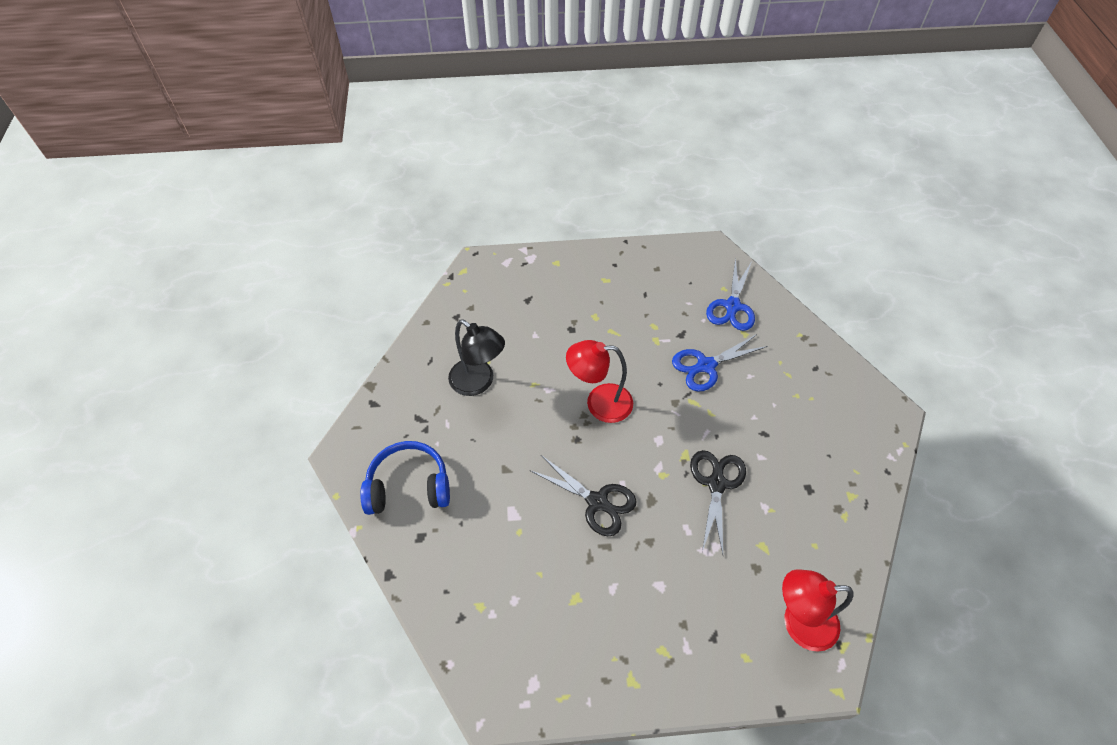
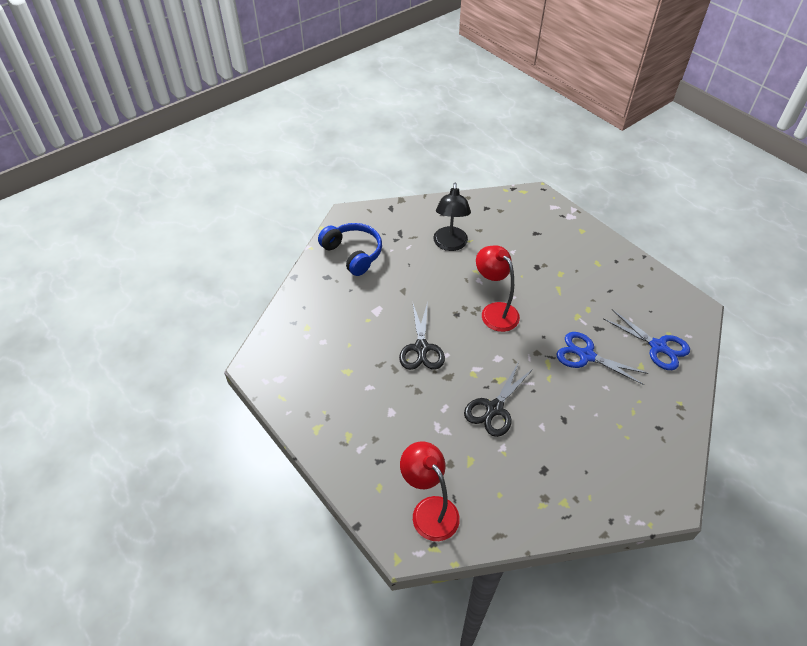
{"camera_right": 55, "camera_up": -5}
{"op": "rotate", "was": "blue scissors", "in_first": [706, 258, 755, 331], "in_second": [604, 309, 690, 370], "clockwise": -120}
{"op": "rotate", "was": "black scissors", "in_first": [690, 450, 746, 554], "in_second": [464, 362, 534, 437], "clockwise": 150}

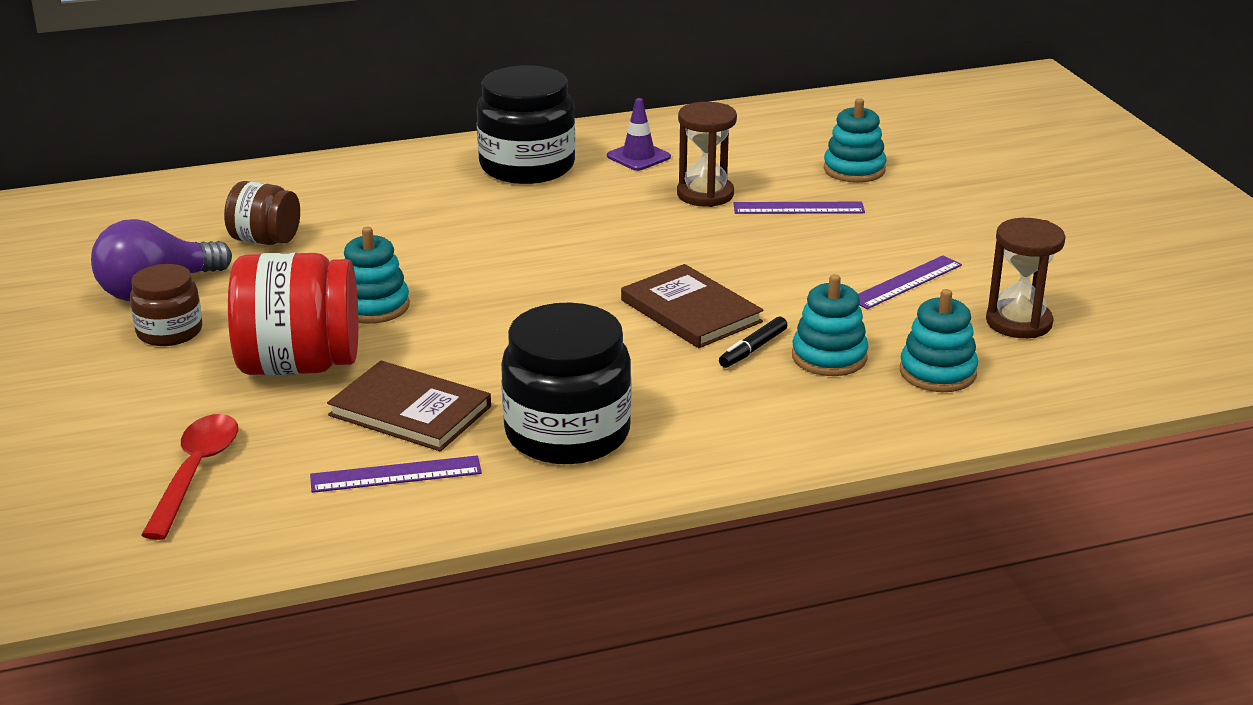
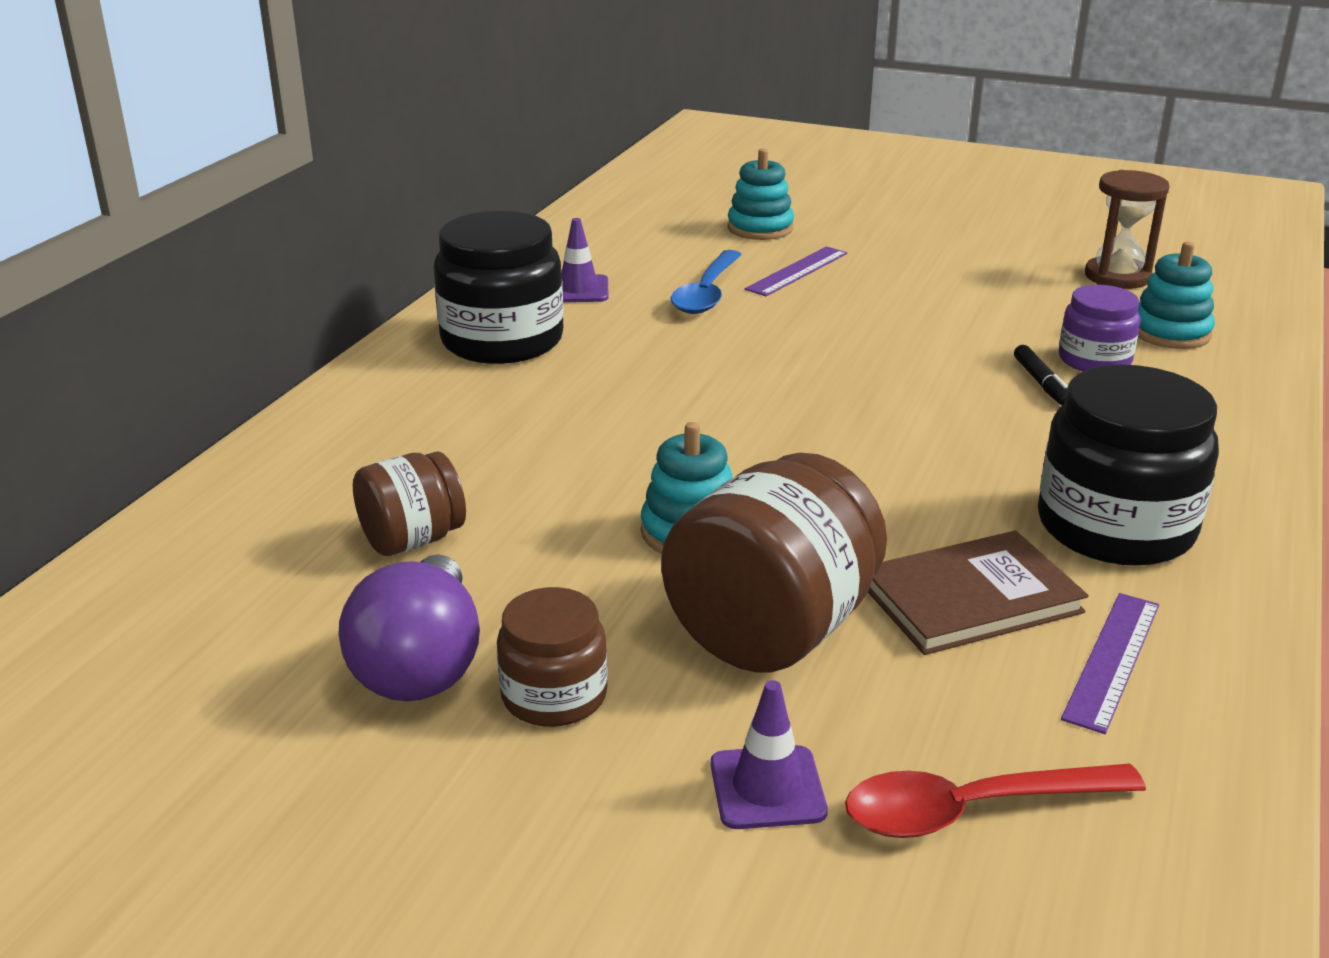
{"camera_right": -50, "camera_up": 0}
{"op": "replace", "was": "brown hourglass", "now": "blue spoon", "in_first": [677, 102, 737, 207], "in_second": [671, 250, 742, 314]}
{"op": "recolor", "was": "red jar", "now": "brown jar", "in_first": [228, 252, 358, 375], "in_second": [661, 453, 887, 672]}
{"op": "delete", "was": "purple ruler", "in_first": [858, 255, 962, 309]}
{"op": "delete", "was": "brown book", "in_first": [621, 264, 764, 348]}
{"op": "replace", "was": "turquoise stacking toy", "now": "purple jar", "in_first": [792, 274, 869, 376], "in_second": [1059, 285, 1141, 371]}
{"op": "rotate", "was": "red spoon", "in_first": [141, 414, 238, 540], "in_second": [845, 763, 1146, 838], "clockwise": -60}
{"op": "insert", "now": "purple traffic cone", "in_second": [711, 680, 828, 829]}

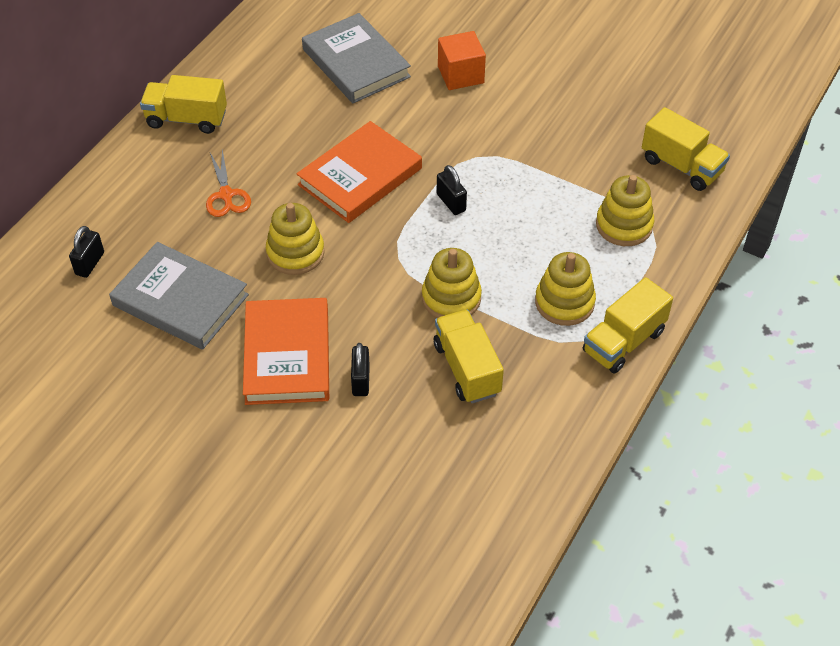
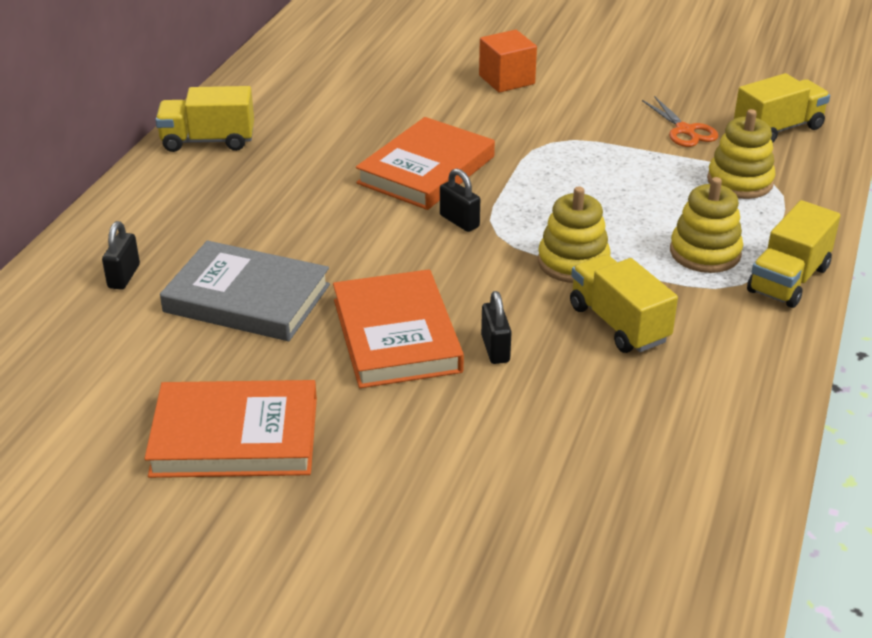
{"camera_right": -10, "camera_up": -15}
{"op": "delete", "was": "grey book", "in_first": [302, 13, 411, 103]}
{"op": "rotate", "was": "yellow truck", "in_first": [642, 107, 730, 191], "in_second": [734, 73, 830, 143], "clockwise": -60}
{"op": "move", "was": "orange scissors", "in_first": [206, 149, 251, 217], "in_second": [642, 96, 719, 147]}
{"op": "move", "was": "black padlock", "in_first": [437, 165, 467, 215], "in_second": [440, 168, 480, 232]}
{"op": "delete", "was": "yellow stacking toy", "in_first": [266, 203, 325, 275]}
{"op": "insert", "now": "orange book", "in_second": [144, 380, 317, 478]}

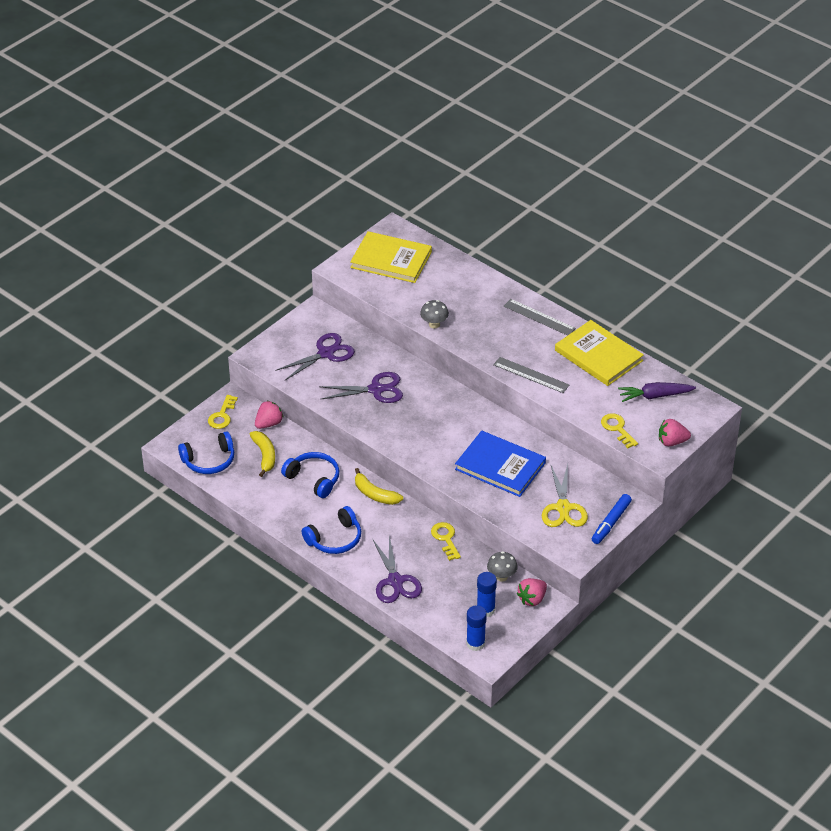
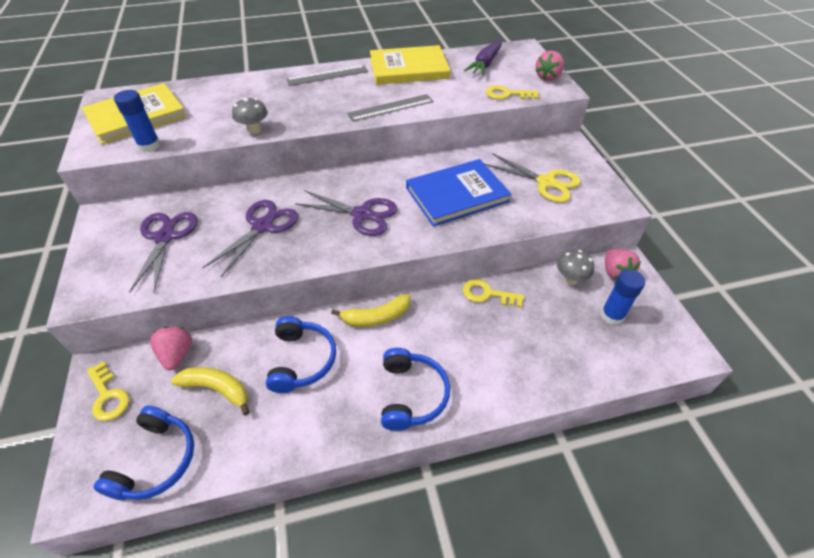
{"camera_right": -55, "camera_up": 5}
{"op": "rotate", "was": "blue headphones", "in_first": [281, 452, 339, 498], "in_second": [266, 316, 336, 393], "clockwise": 105}
{"op": "delete", "was": "blue marker", "in_first": [592, 494, 632, 544]}
{"op": "move", "was": "purple scissors", "in_first": [373, 535, 422, 603], "in_second": [295, 190, 398, 236]}
{"op": "move", "was": "blue glue stick", "in_first": [466, 605, 487, 651], "in_second": [114, 90, 161, 152]}

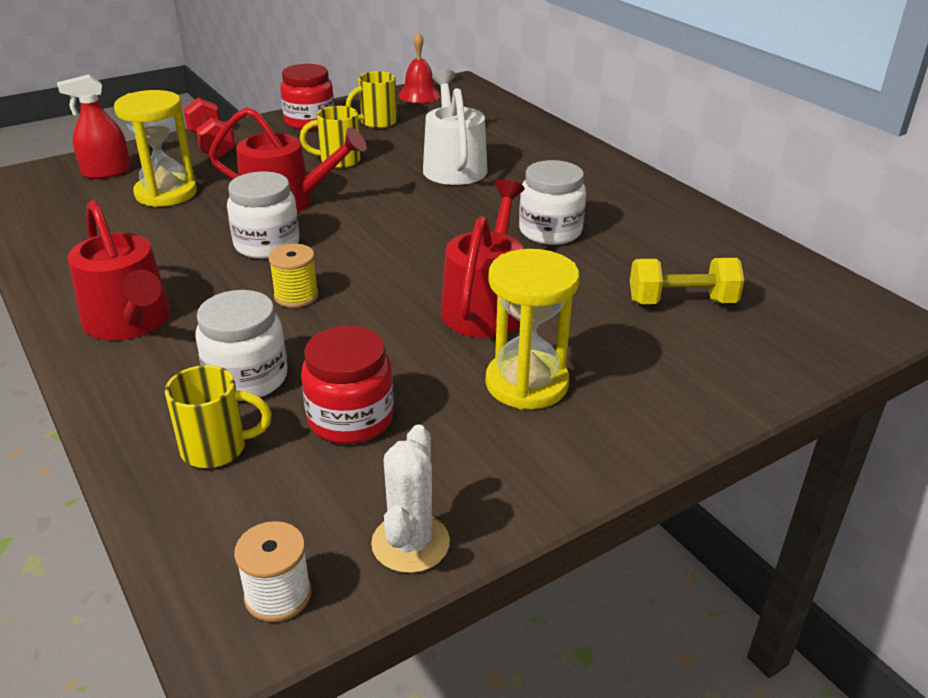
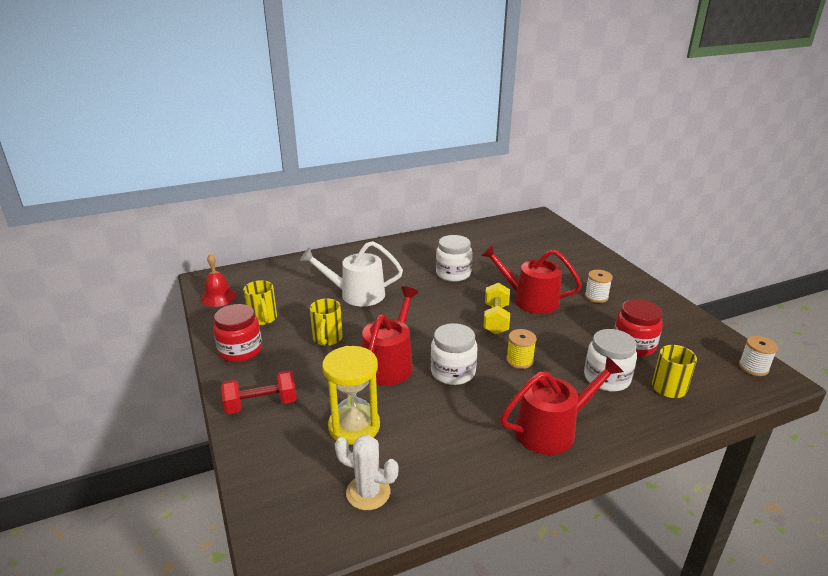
{"camera_right": -80, "camera_up": -5}
{"op": "delete", "was": "red spray bottle", "in_first": [57, 75, 131, 179]}
{"op": "replace", "was": "yellow hourglass", "now": "white spool", "in_first": [485, 249, 579, 409], "in_second": [585, 270, 613, 303]}
{"op": "move", "was": "yellow dumbbell", "in_first": [630, 258, 744, 304], "in_second": [483, 283, 510, 335]}
{"op": "move", "was": "white cactus", "in_first": [371, 424, 450, 573], "in_second": [335, 435, 398, 510]}

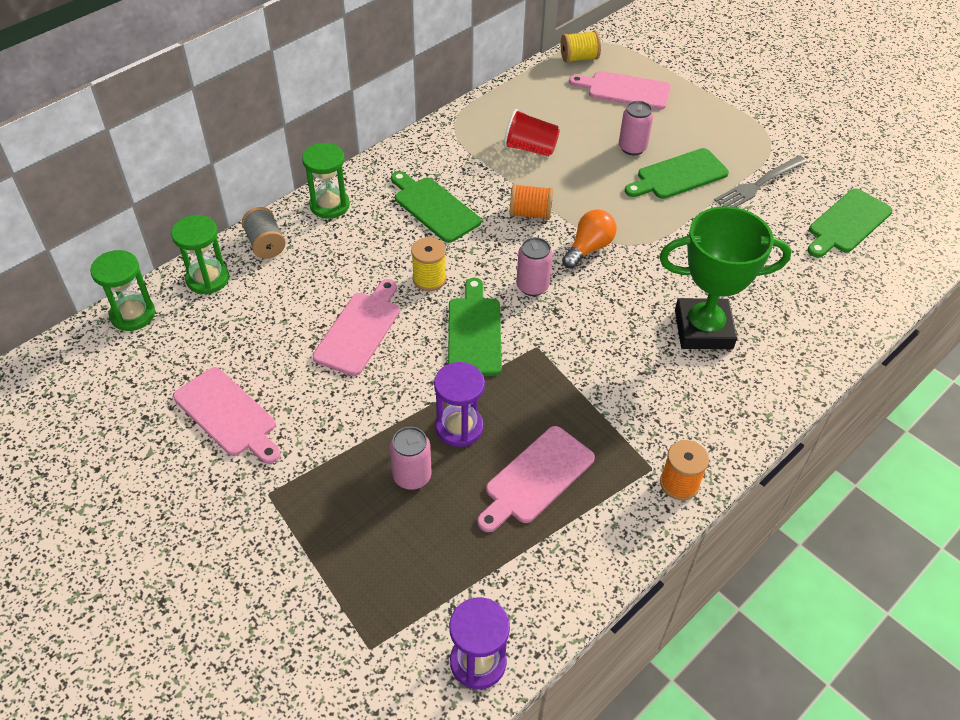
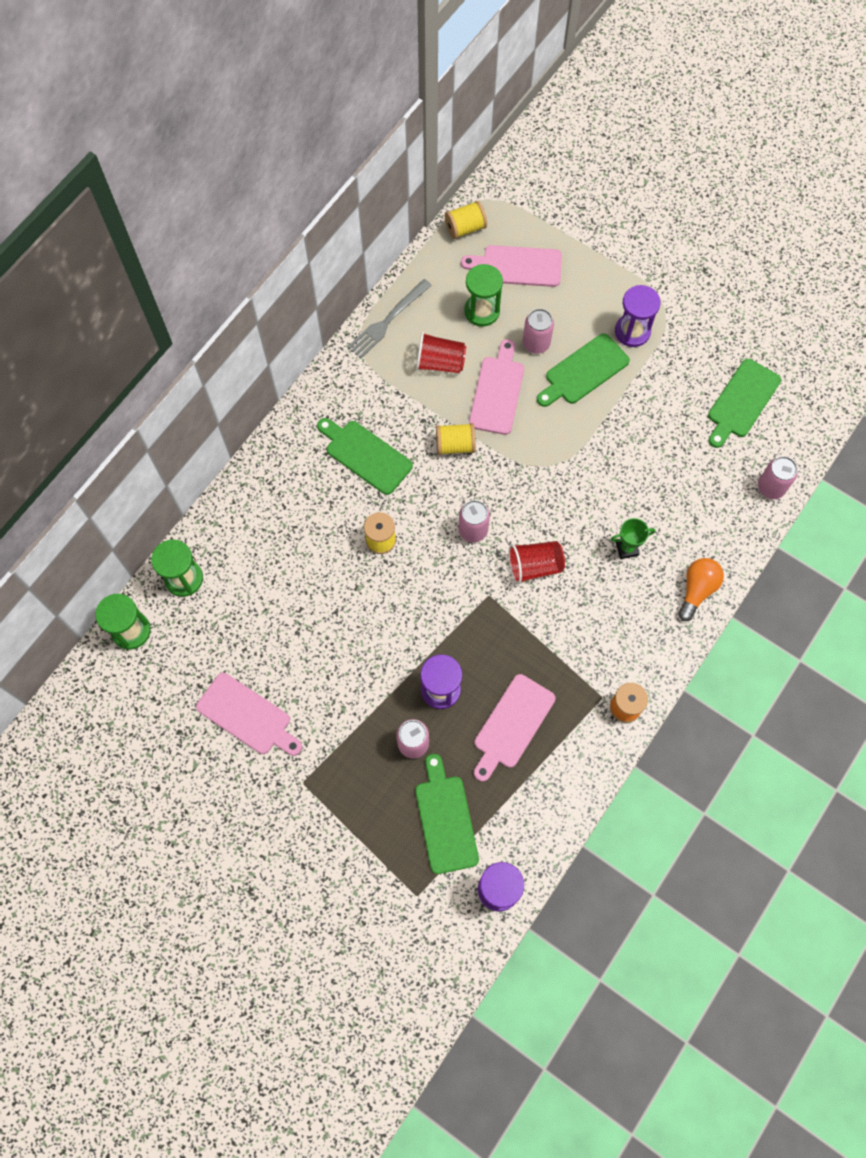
{"camera_right": -10, "camera_up": 20}
{"op": "move", "was": "green hourglass", "in_first": [302, 143, 350, 219], "in_second": [464, 264, 503, 327]}
{"op": "move", "was": "grey fork", "in_first": [714, 156, 807, 207], "in_second": [347, 279, 432, 358]}
{"op": "recolor", "was": "orange spool", "now": "yellow spool", "in_first": [510, 184, 553, 220], "in_second": [436, 423, 476, 455]}
{"op": "resize", "was": "green trophy", "in_first": [659, 206, 791, 349], "in_second": [611, 518, 655, 559], "ratio": 0.42}
{"op": "delete", "was": "grey spool", "in_first": [242, 207, 286, 259]}
{"op": "move", "was": "orange light bulb", "in_first": [562, 209, 616, 269], "in_second": [678, 558, 724, 621]}
{"op": "move", "was": "green cutting board", "in_first": [448, 278, 502, 376], "in_second": [415, 754, 479, 874]}
{"op": "move", "was": "pink cutting board", "in_first": [313, 279, 400, 376], "in_second": [469, 339, 524, 435]}
{"op": "insert", "now": "purple hourglass", "in_second": [615, 285, 661, 347]}
{"op": "insert", "now": "pink can", "in_second": [758, 456, 798, 499]}
{"op": "insert", "now": "red cup", "in_second": [508, 541, 565, 585]}

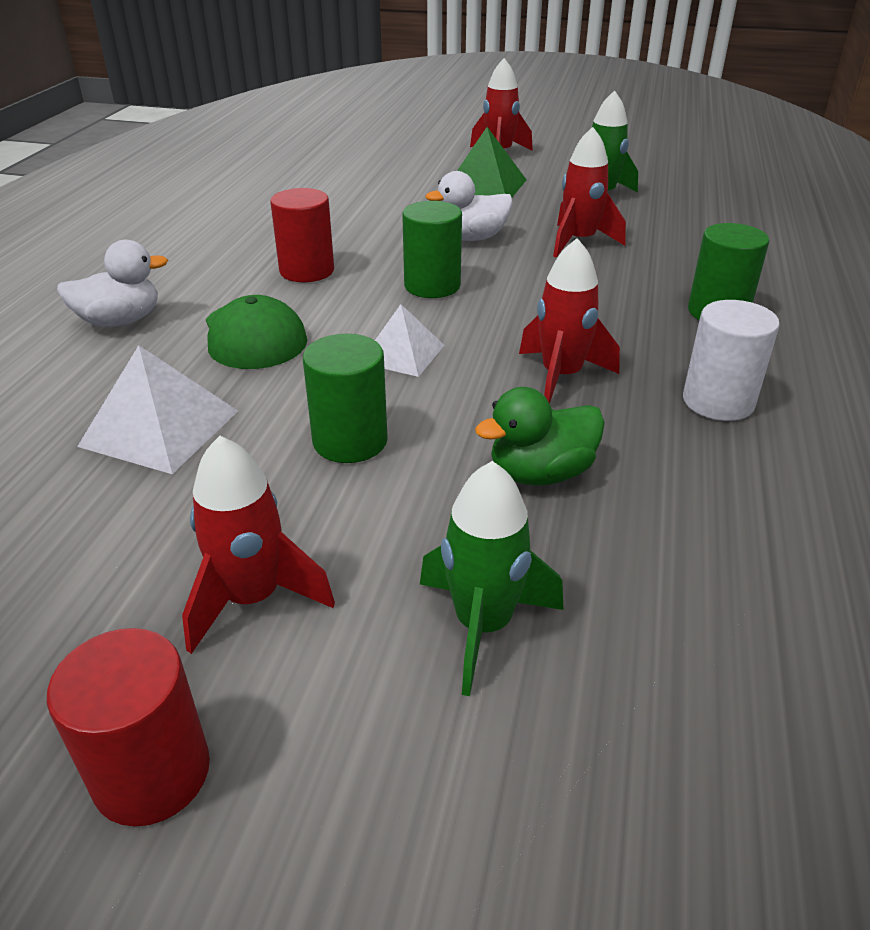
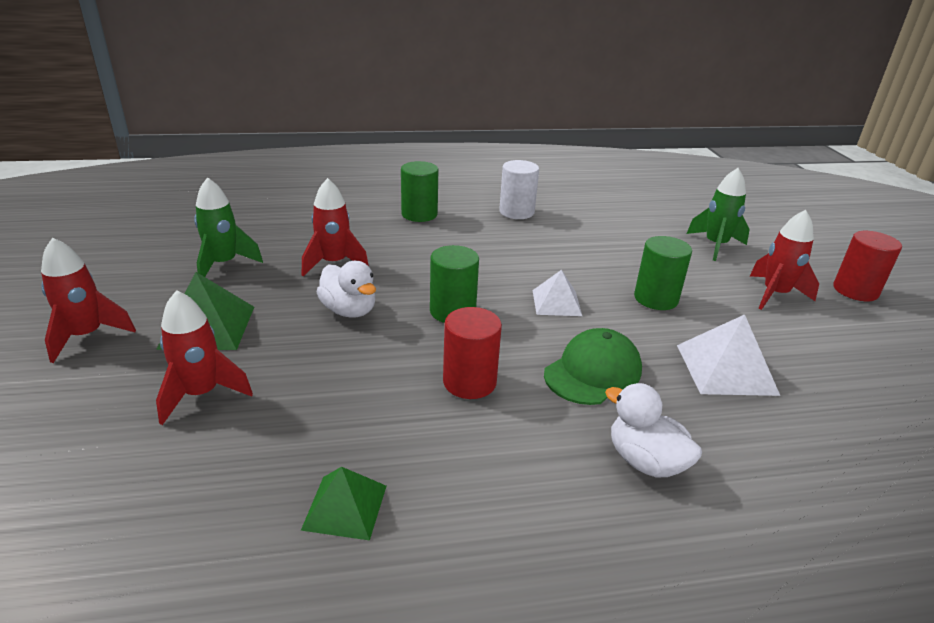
{"camera_right": -115, "camera_up": -5}
{"op": "move", "was": "red rocket", "in_first": [519, 238, 620, 404], "in_second": [156, 290, 253, 425]}
{"op": "delete", "was": "green duck", "in_first": [475, 387, 605, 486]}
{"op": "insert", "now": "green pyramid", "in_second": [301, 467, 386, 541]}

